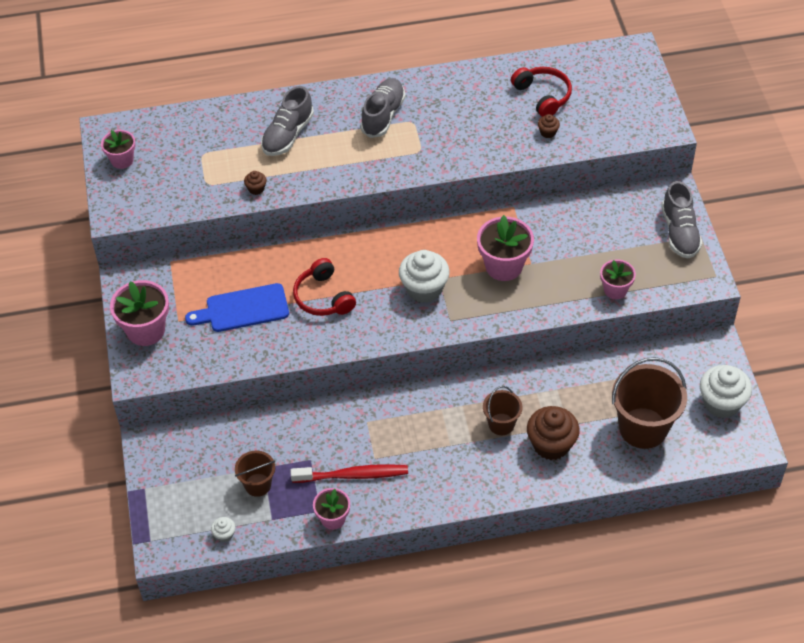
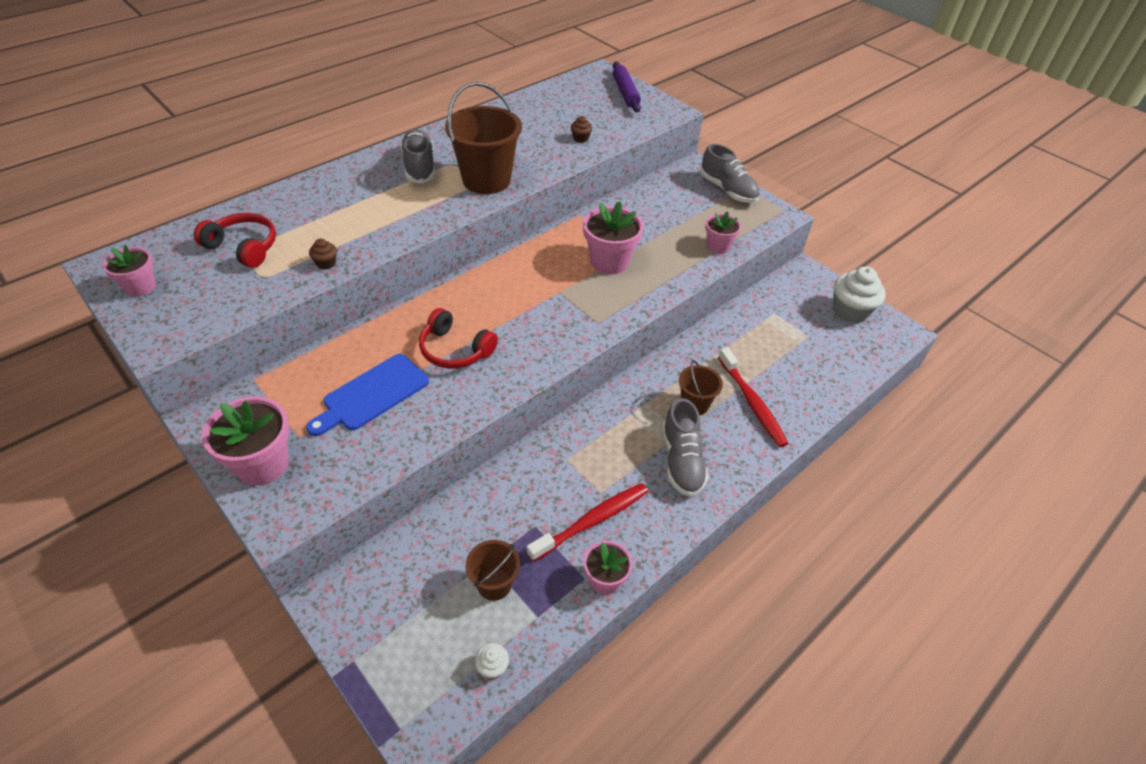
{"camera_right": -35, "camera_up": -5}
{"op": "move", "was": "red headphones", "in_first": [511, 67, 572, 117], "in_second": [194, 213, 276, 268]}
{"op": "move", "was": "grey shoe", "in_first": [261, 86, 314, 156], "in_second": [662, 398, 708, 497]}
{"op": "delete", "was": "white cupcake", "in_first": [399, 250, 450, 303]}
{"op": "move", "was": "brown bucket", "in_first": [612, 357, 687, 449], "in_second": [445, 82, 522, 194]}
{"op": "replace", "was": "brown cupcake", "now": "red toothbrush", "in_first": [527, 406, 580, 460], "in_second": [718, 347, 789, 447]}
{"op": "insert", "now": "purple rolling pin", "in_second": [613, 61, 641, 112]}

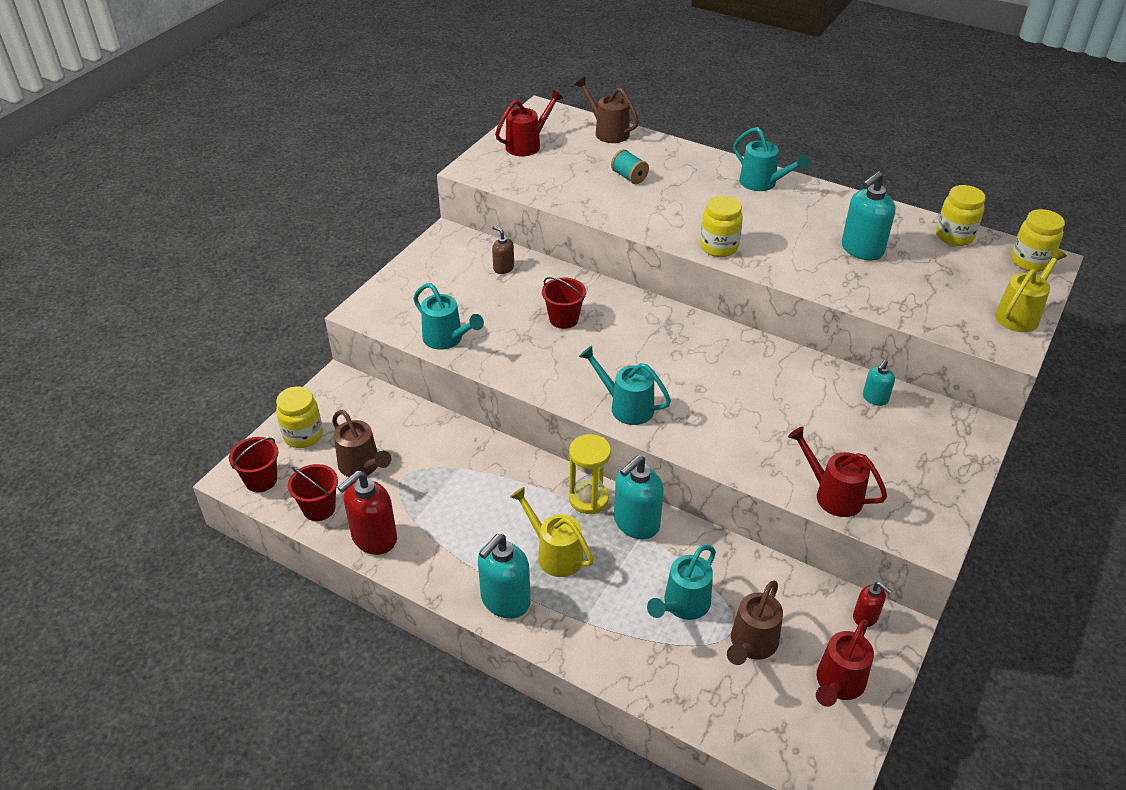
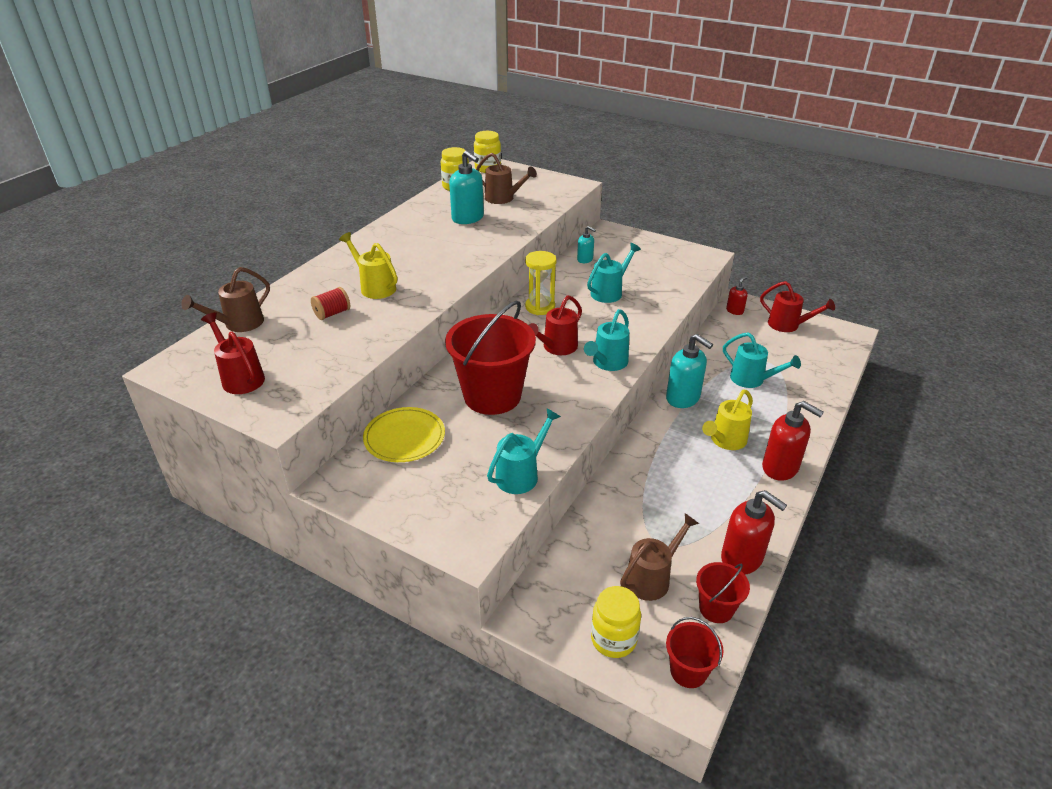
{"camera_right": -90, "camera_up": -5}
{"op": "move", "was": "turquoise watering can", "in_first": [733, 127, 809, 191], "in_second": [587, 243, 641, 303]}
{"op": "recolor", "was": "turquoise spool", "now": "red spool", "in_first": [611, 149, 649, 184], "in_second": [311, 287, 350, 320]}
{"op": "delete", "was": "yellow jar", "in_first": [700, 195, 743, 257]}
{"op": "replace", "was": "brown soap dispenser", "now": "yellow plate", "in_first": [492, 226, 514, 274], "in_second": [363, 407, 445, 462]}
{"op": "move", "was": "yellow watering can", "in_first": [995, 248, 1067, 332], "in_second": [339, 232, 397, 299]}
{"op": "resize", "was": "red bucket", "in_first": [542, 277, 586, 329], "in_second": [445, 300, 536, 415], "ratio": 2.03}
{"op": "move", "was": "red watering can", "in_first": [788, 426, 887, 517], "in_second": [529, 295, 582, 355]}
{"op": "move", "was": "yellow hourglass", "in_first": [569, 434, 611, 514], "in_second": [525, 251, 557, 315]}
{"op": "recolor", "was": "turquoise soap dispenser", "now": "red soap dispenser", "in_first": [478, 534, 531, 618], "in_second": [762, 401, 824, 481]}
{"op": "move", "was": "brown watering can", "in_first": [727, 580, 783, 665], "in_second": [476, 153, 537, 204]}

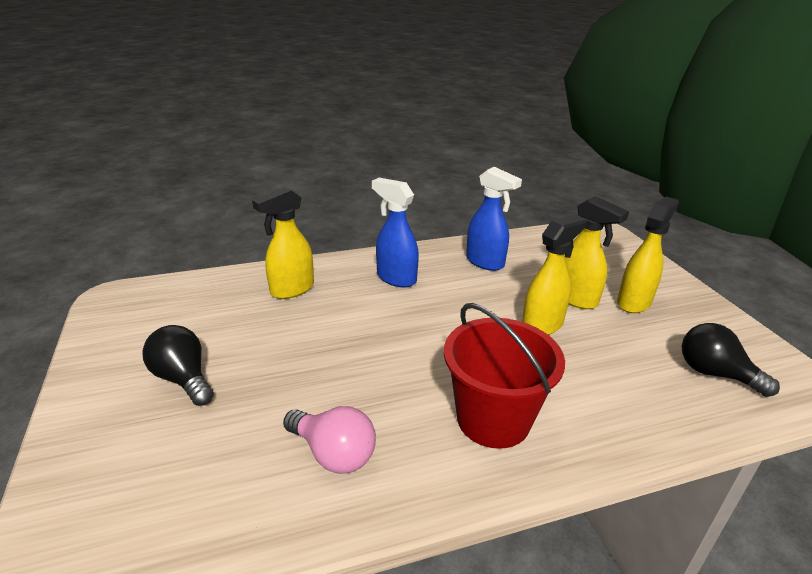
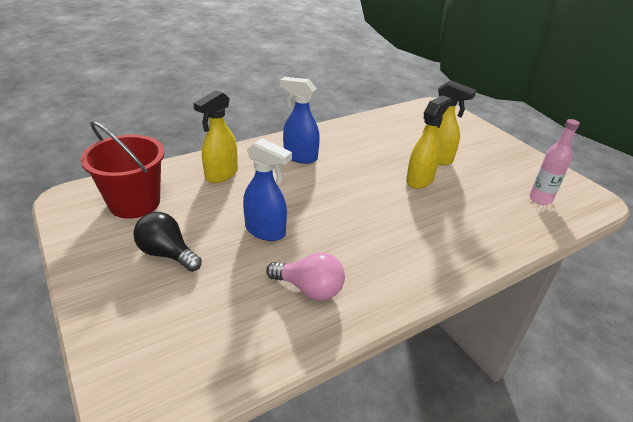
{"camera_right": -15, "camera_up": 5}
{"op": "move", "was": "blue spray bottle", "in_first": [466, 167, 522, 271], "in_second": [243, 138, 292, 241]}
{"op": "delete", "was": "yellow spray bottle", "in_first": [617, 197, 679, 313]}
{"op": "move", "was": "red bucket", "in_first": [444, 303, 565, 449], "in_second": [81, 121, 165, 219]}
{"op": "replace", "was": "black light bulb", "now": "pink bottle", "in_first": [682, 323, 780, 397], "in_second": [529, 119, 580, 205]}

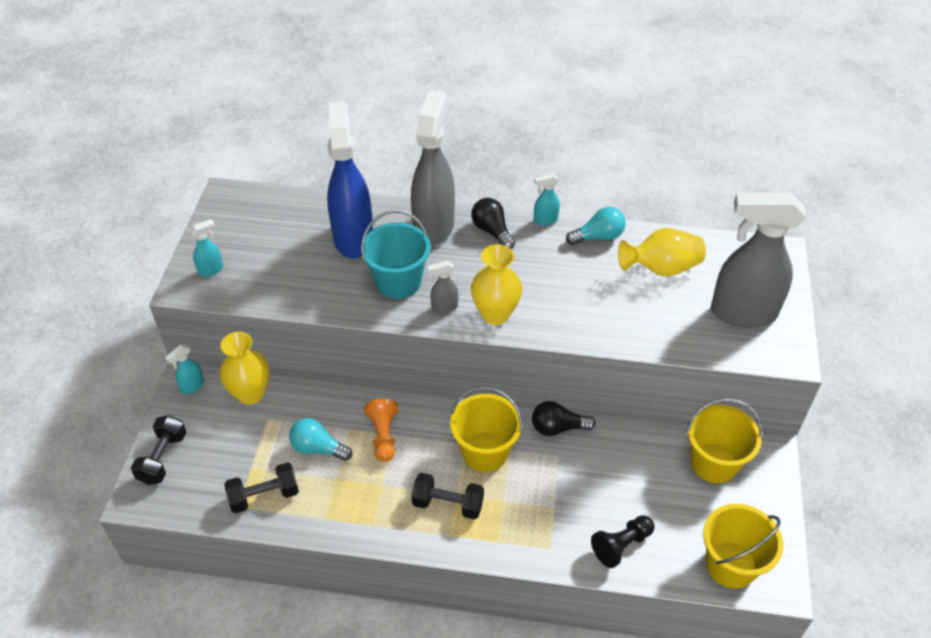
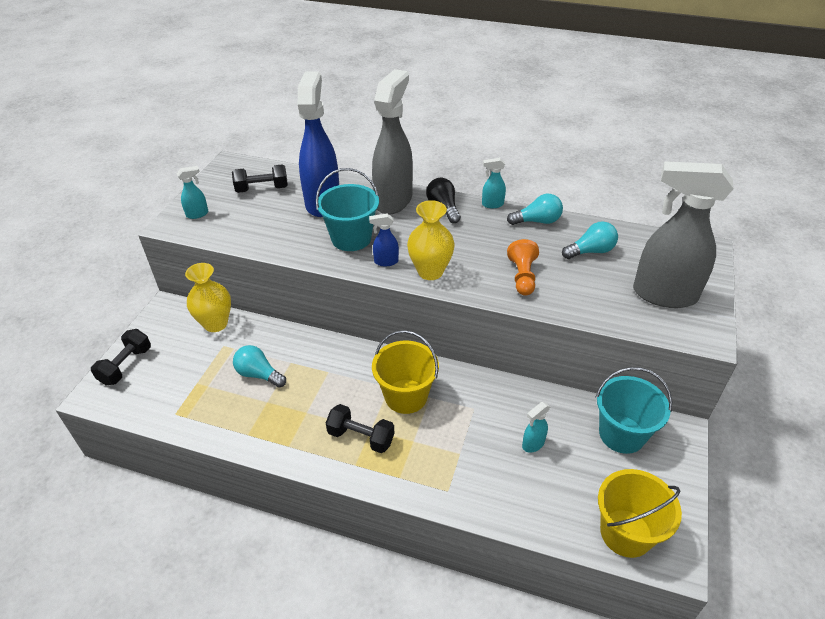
{"camera_right": 10, "camera_up": -5}
{"op": "replace", "was": "yellow vase", "now": "turquoise light bulb", "in_first": [618, 228, 706, 277], "in_second": [562, 221, 618, 259]}
{"op": "recolor", "was": "grey spray bottle", "now": "blue spray bottle", "in_first": [427, 261, 458, 314], "in_second": [369, 213, 399, 266]}
{"op": "move", "was": "turquoise spray bottle", "in_first": [165, 345, 204, 394], "in_second": [522, 402, 550, 453]}
{"op": "recolor", "was": "yellow bucket", "now": "turquoise bucket", "in_first": [686, 398, 763, 483], "in_second": [595, 367, 672, 454]}
{"op": "move", "was": "orange pawn", "in_first": [364, 399, 398, 462], "in_second": [507, 239, 539, 295]}
{"op": "delete", "was": "black light bulb", "in_first": [532, 401, 596, 436]}
{"op": "move", "was": "black dumbbell", "in_first": [224, 462, 299, 513], "in_second": [232, 164, 288, 193]}
{"op": "delete", "was": "black pawn", "in_first": [591, 515, 655, 568]}

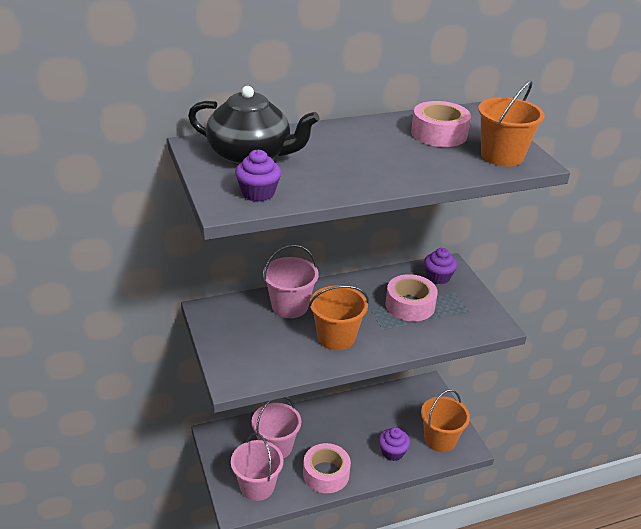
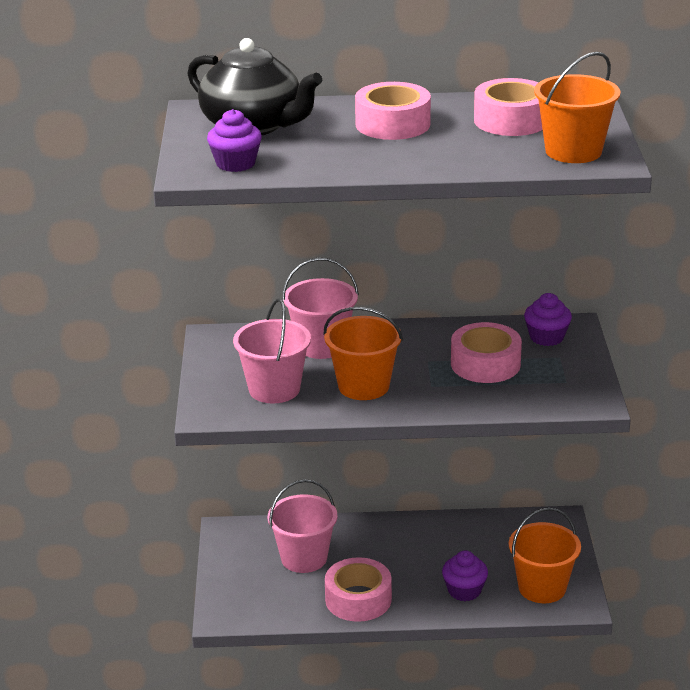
{"camera_right": 20, "camera_up": -5}
{"op": "move", "was": "pink bucket", "in_first": [231, 433, 284, 501], "in_second": [233, 298, 311, 403]}
{"op": "insert", "now": "pink tape", "in_second": [355, 82, 431, 140]}

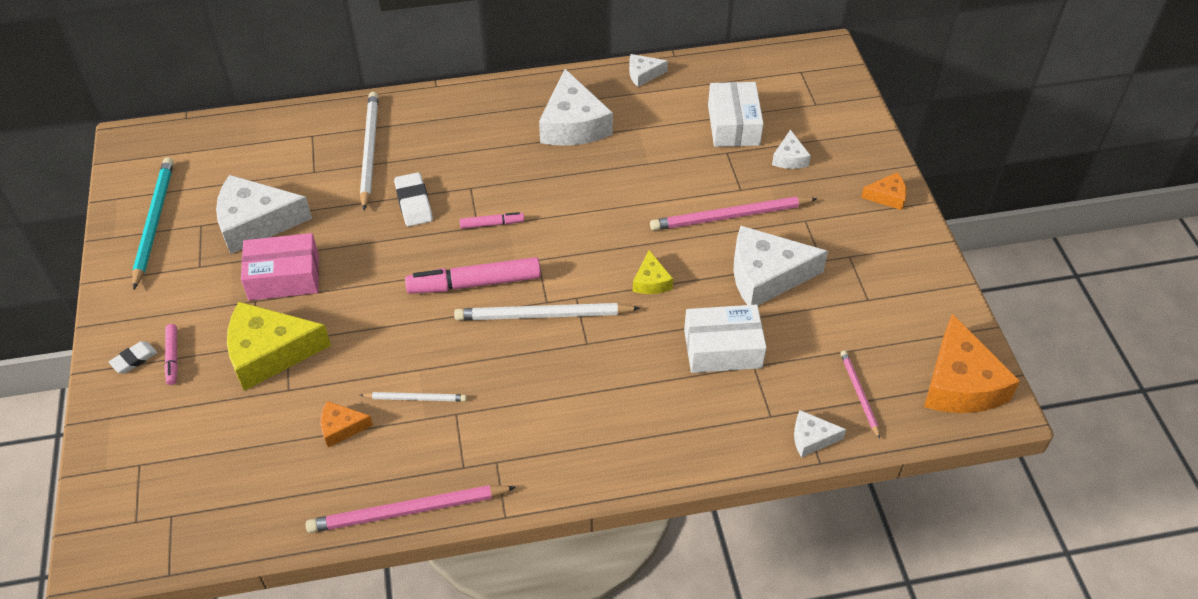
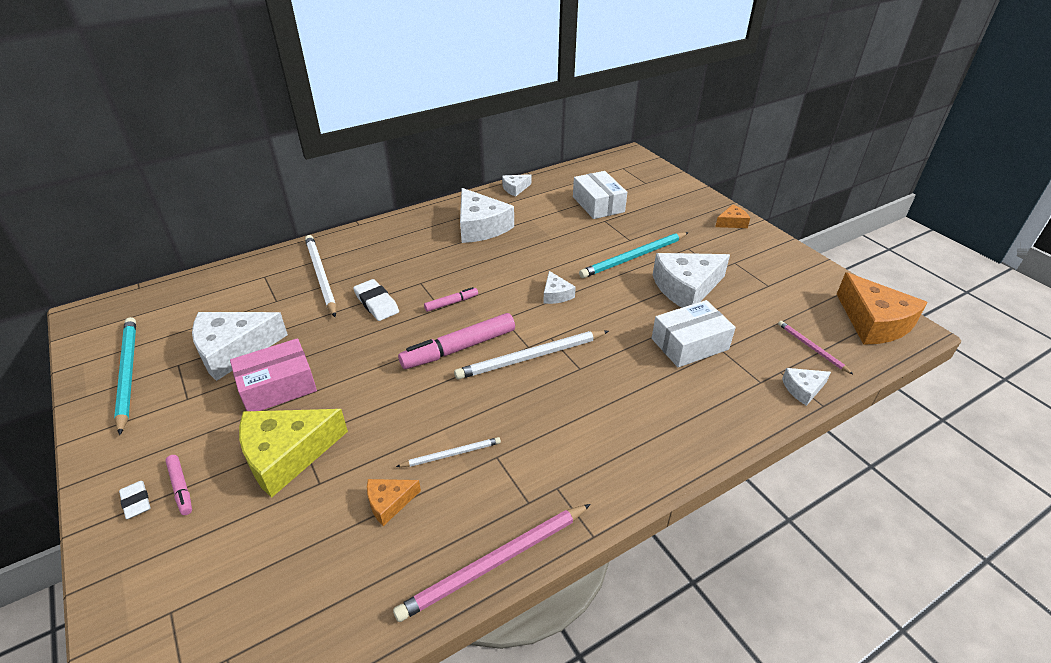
{"camera_right": -20, "camera_up": -10}
{"op": "move", "was": "white cheese", "in_first": [772, 129, 811, 169], "in_second": [544, 271, 576, 304]}
{"op": "recolor", "was": "pink pencil", "now": "turquoise pencil", "in_first": [650, 197, 818, 231], "in_second": [579, 232, 689, 278]}
{"op": "delete", "was": "yellow cheese", "in_first": [633, 250, 673, 294]}
{"op": "rotate", "was": "white eraser", "in_first": [109, 341, 157, 373], "in_second": [119, 481, 151, 519], "clockwise": -60}

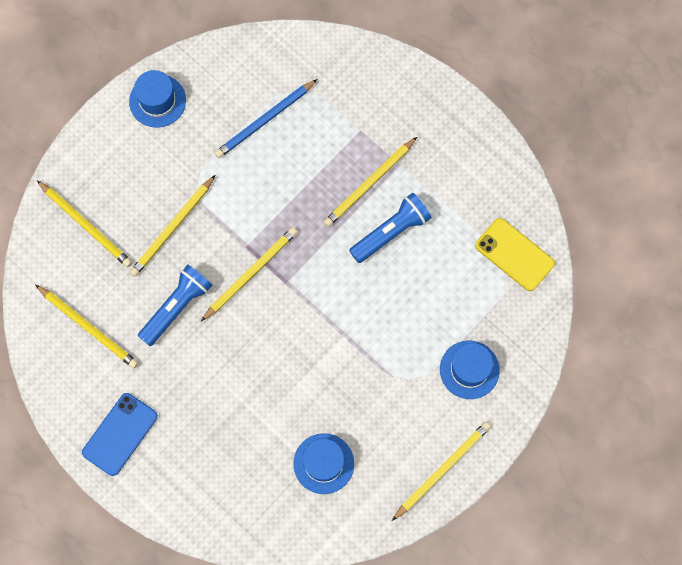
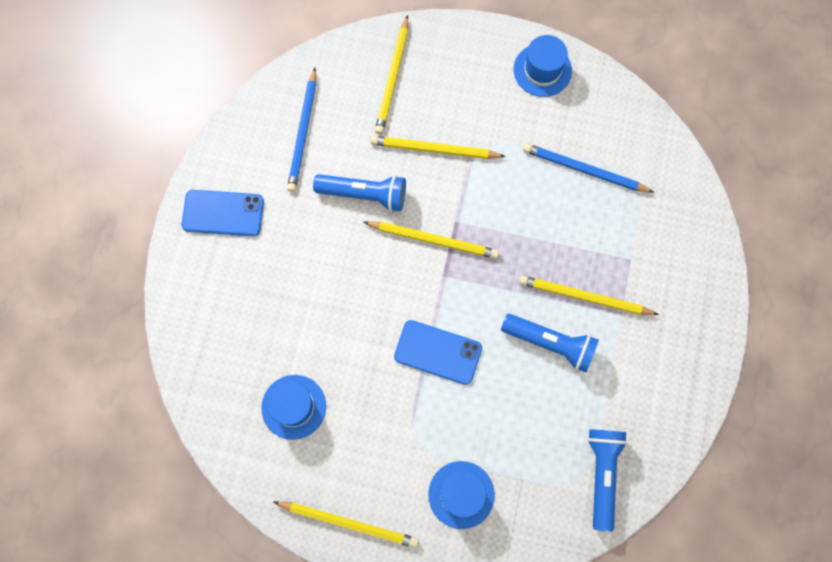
{"camera_right": 60, "camera_up": 0}
{"op": "replace", "was": "yellow phone", "now": "blue flashlight", "in_first": [475, 218, 555, 291], "in_second": [587, 429, 627, 531]}
{"op": "recolor", "was": "yellow pencil", "now": "blue pencil", "in_first": [35, 284, 139, 368], "in_second": [287, 68, 316, 192]}
{"op": "insert", "now": "blue phone", "in_second": [394, 320, 482, 385]}

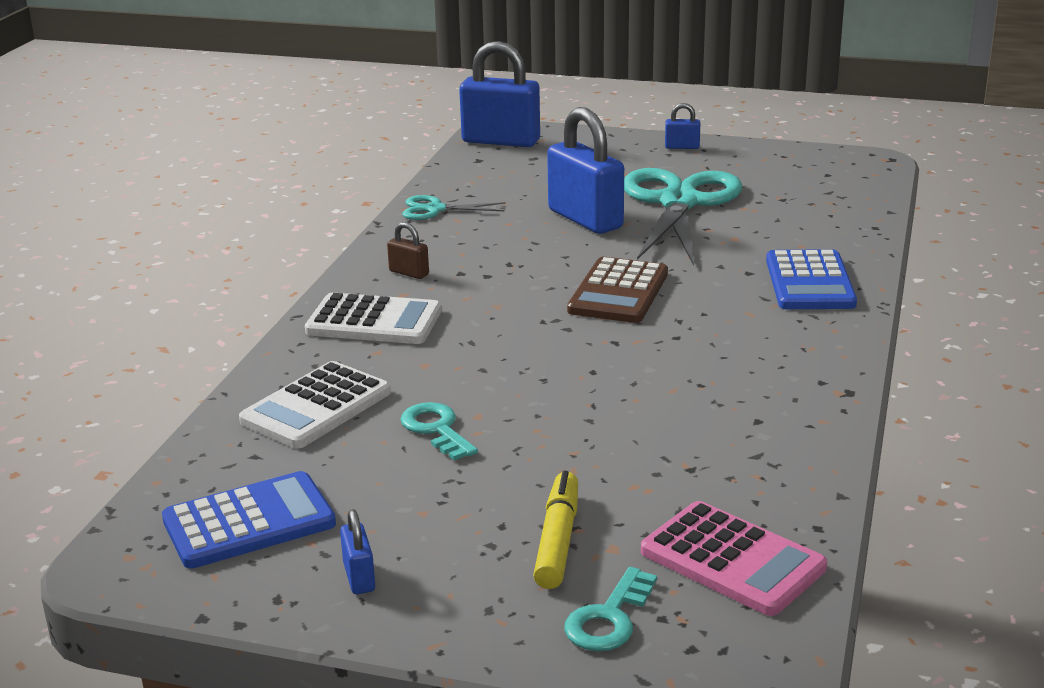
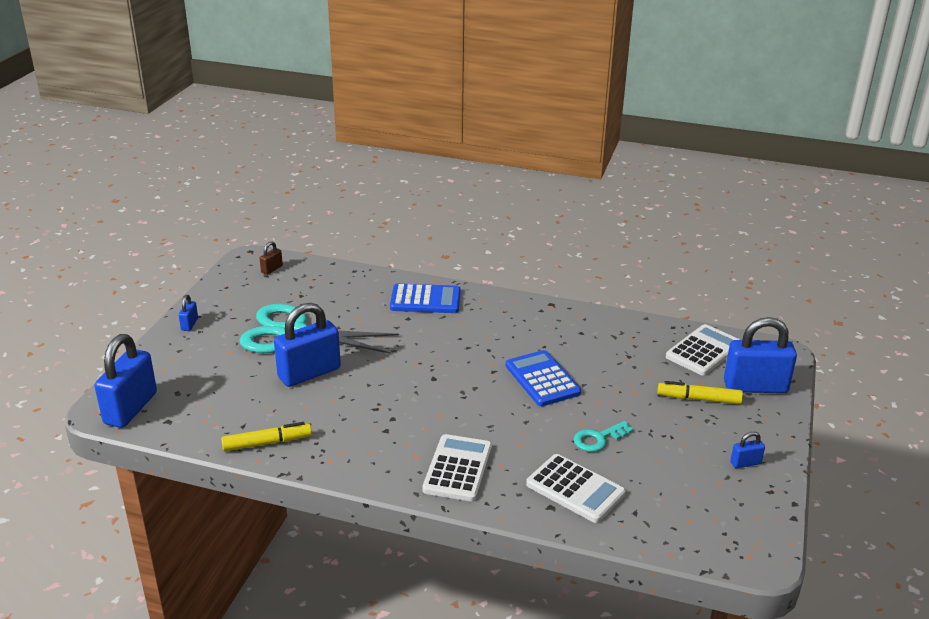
{"camera_right": -90, "camera_up": 5}
{"op": "replace", "was": "turquoise scissors", "now": "yellow marker", "in_first": [402, 195, 506, 220], "in_second": [221, 422, 312, 451]}
{"op": "move", "was": "brown padlock", "in_first": [387, 222, 429, 279], "in_second": [260, 241, 283, 275]}
{"op": "delete", "was": "brown calculator", "in_first": [567, 257, 668, 323]}
{"op": "move", "was": "blue calculator", "in_first": [162, 471, 336, 569], "in_second": [506, 350, 581, 406]}
{"op": "recolor", "was": "pink calculator", "now": "white calculator", "in_first": [641, 501, 827, 616], "in_second": [666, 324, 740, 376]}
{"op": "replace", "was": "turquoise key", "now": "blue padlock", "in_first": [564, 567, 657, 651], "in_second": [724, 317, 797, 393]}

